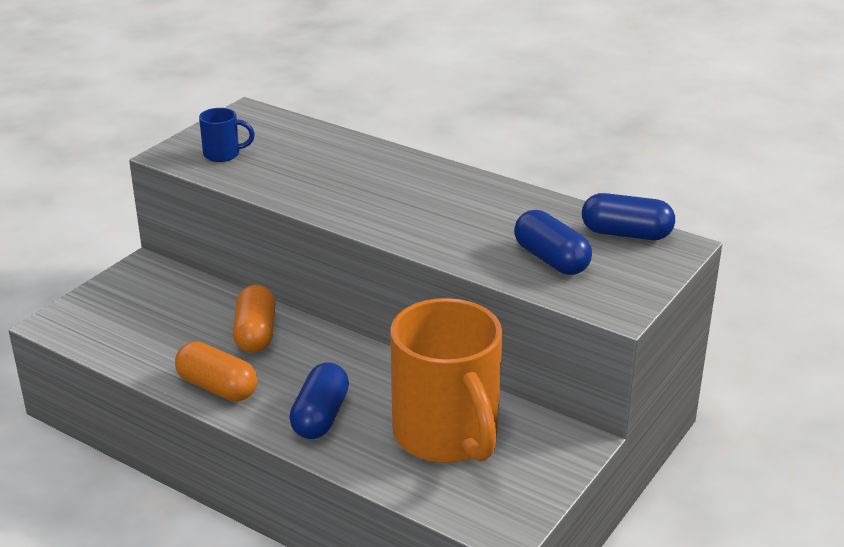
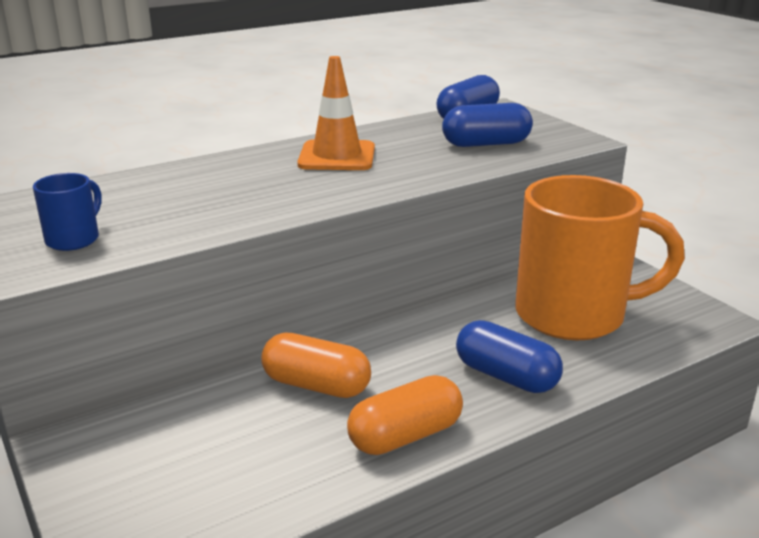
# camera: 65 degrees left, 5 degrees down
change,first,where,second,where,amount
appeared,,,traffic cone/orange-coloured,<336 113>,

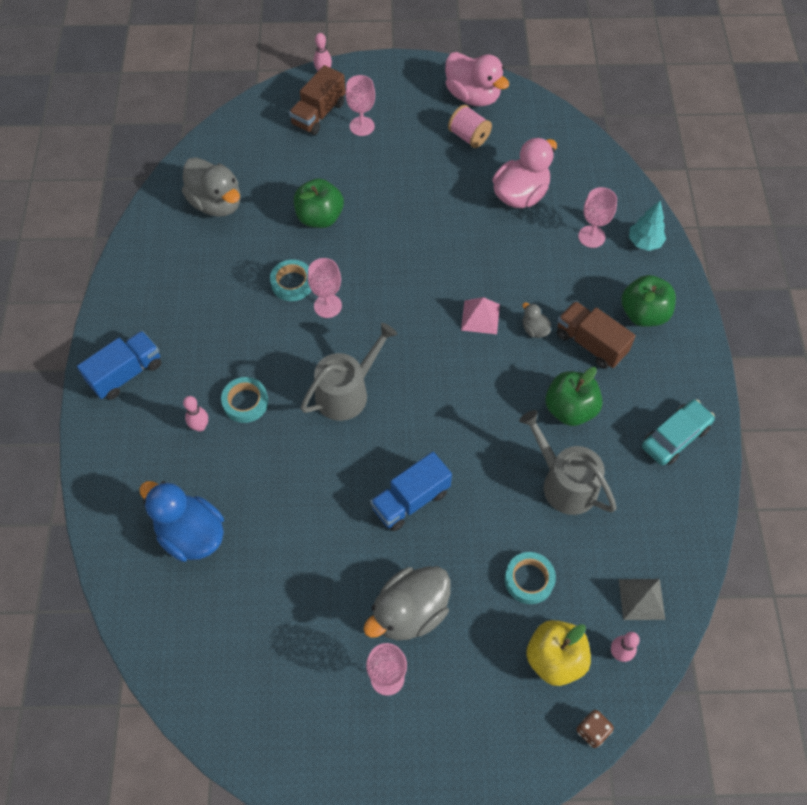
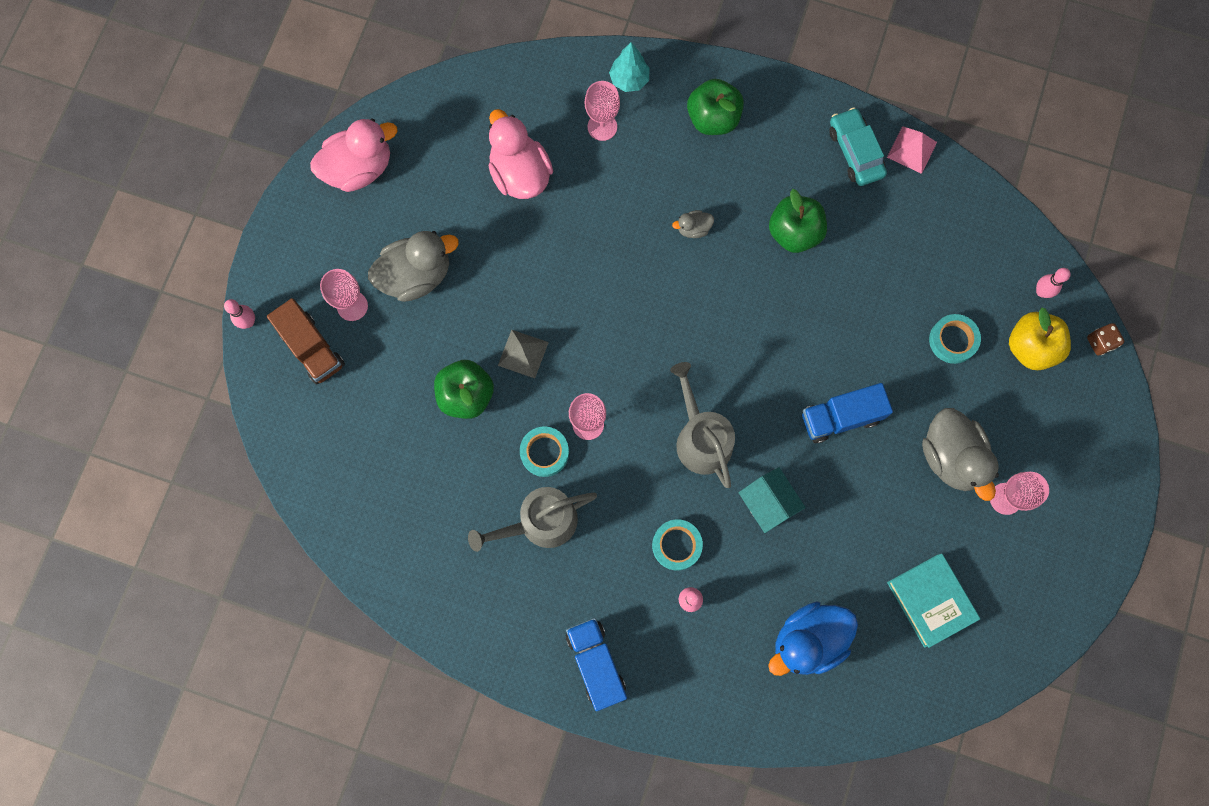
# camera: 70 degrees left, 15 degrees up
change,first,where,second,where,amount
relocated,duck/ash-grey,<211 187>,,<413 266>,
relocated,watering pot/ash-grey,<568 462>,,<532 519>,
relocated,solid pyramid/ash-grey,<642 599>,,<523 354>,
appeared,,,house/teal,<772 500>,
spun,truck/cobalt,<411 491>,,<847 413>,90 degrees clockwise
relocated,solid pyramid/pink,<480 315>,,<912 150>,
appeared,,,book/teal,<933 601>,
missing,bobbin/pink,<470 126>,,,
missing,truck/russet,<596 335>,,,

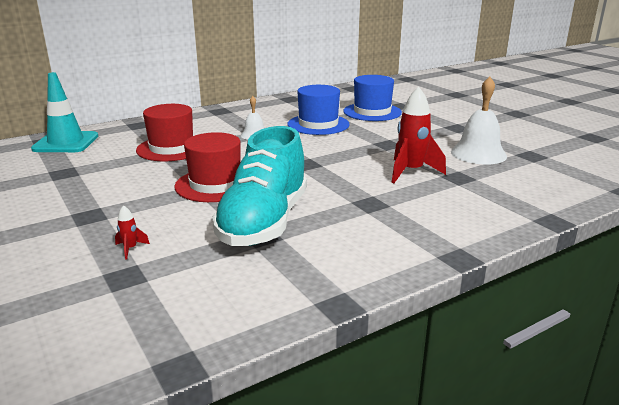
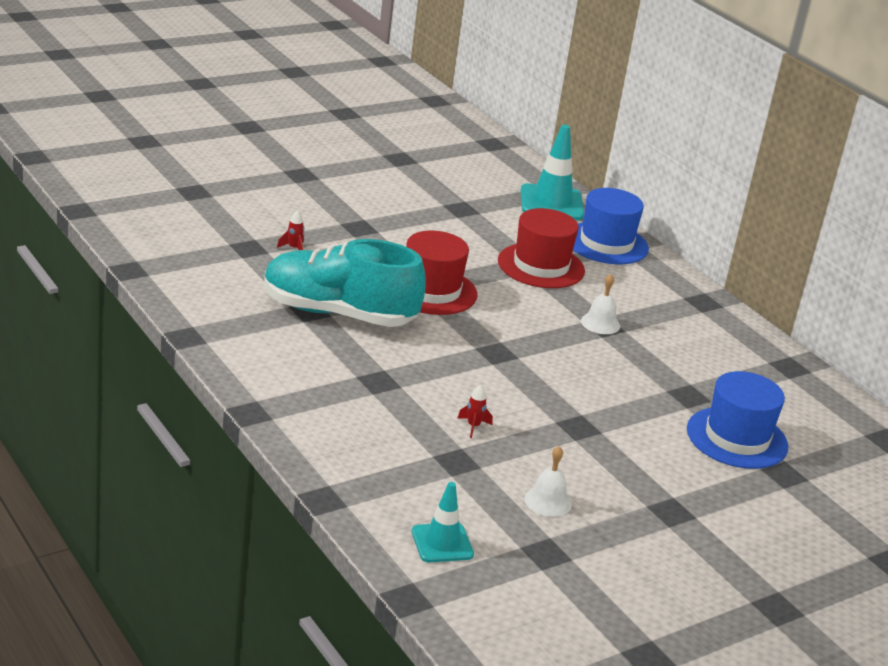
# camera: 85 degrees right, 5 degrees up
change,first,where,second,where,amount
appeared,,,traffic cone/teal,<442 522>,
size,spaceship/scarlet,<419 135>,,<475 411>,x0.43
size,bell/snow-white,<479 120>,,<548 481>,x0.56
relocated,top hat/cobalt,<319 110>,,<611 226>,

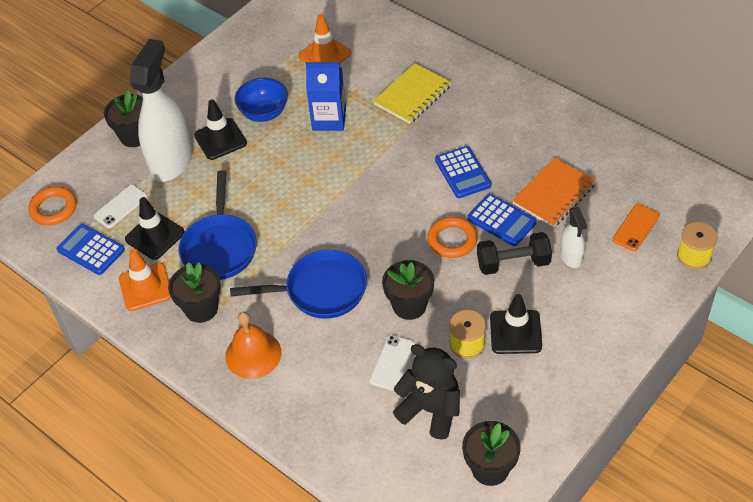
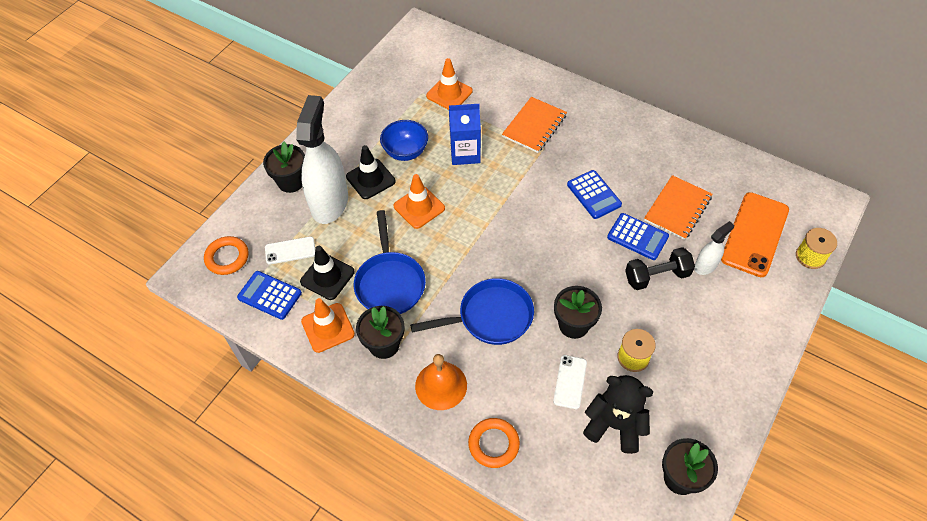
# camera: 10 degrees left, 5 degrees up
change,first,where,second,where,amount
spun,phone/snow-white,<121 206>,,<290 250>,45 degrees clockwise
appeared,,,traffic cone/orange-coloured,<419 201>,
relocated,torus/orange-coloured,<452 237>,,<494 443>,
colour,exercise book/golden,<412 93>,exercise book/orange-coloured,<534 125>,
spun,sprayer/snow-white,<573 237>,,<714 248>,105 degrees counterclockwise
size,phone/orange-coloured,<635 227>,,<755 234>,x1.93
missing,traffic cone/black,<516 324>,,,

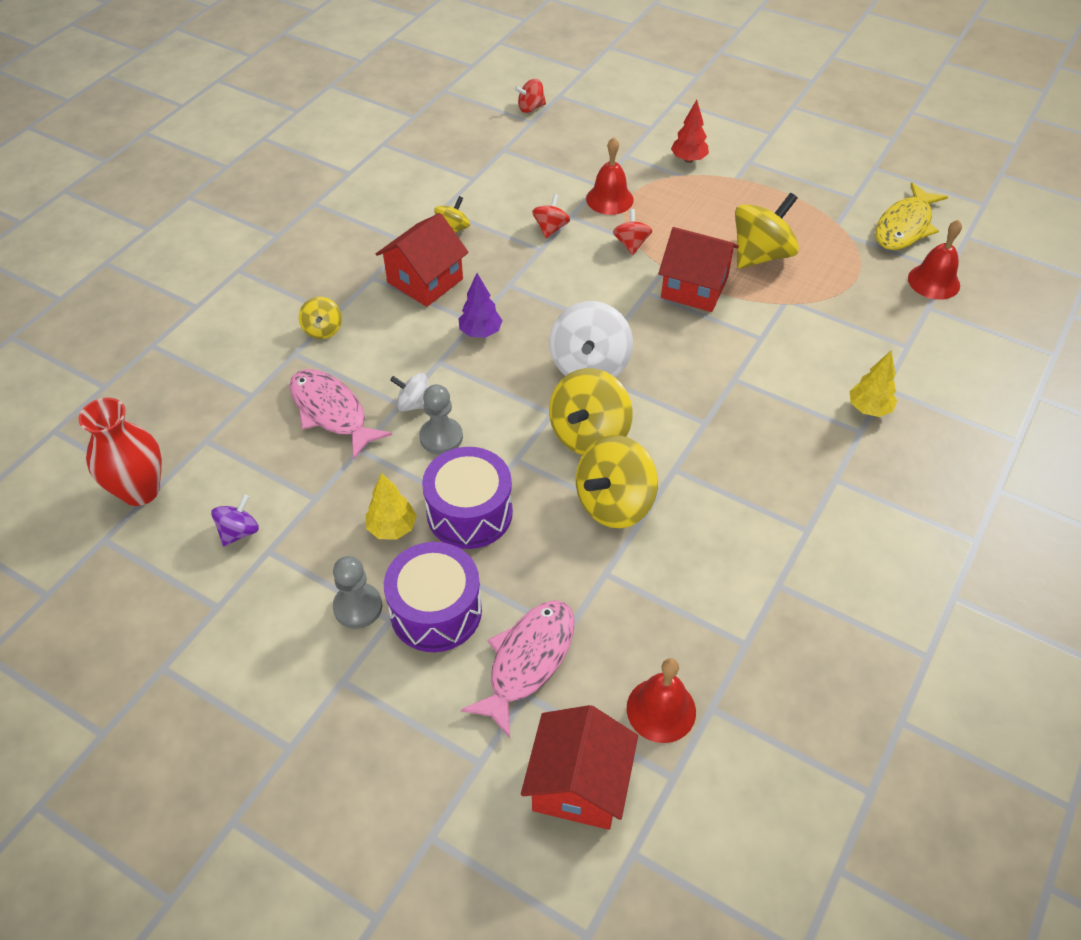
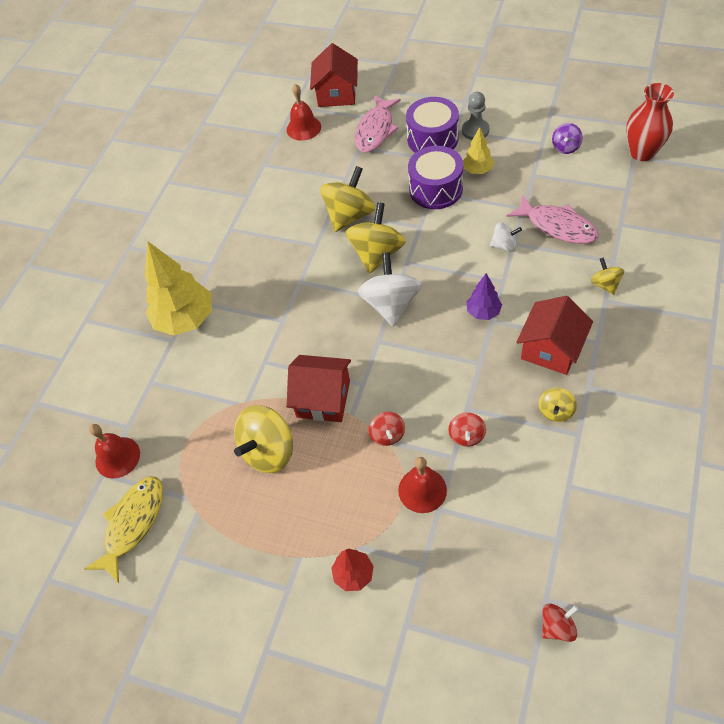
# camera: 175 degrees right, 5 degrees up
change,first,where,second,where,amount
size,fir tree/golden,<873 384>,,<178 288>,x1.96
missing,chess pawn/ash-grey,<441 419>,,,

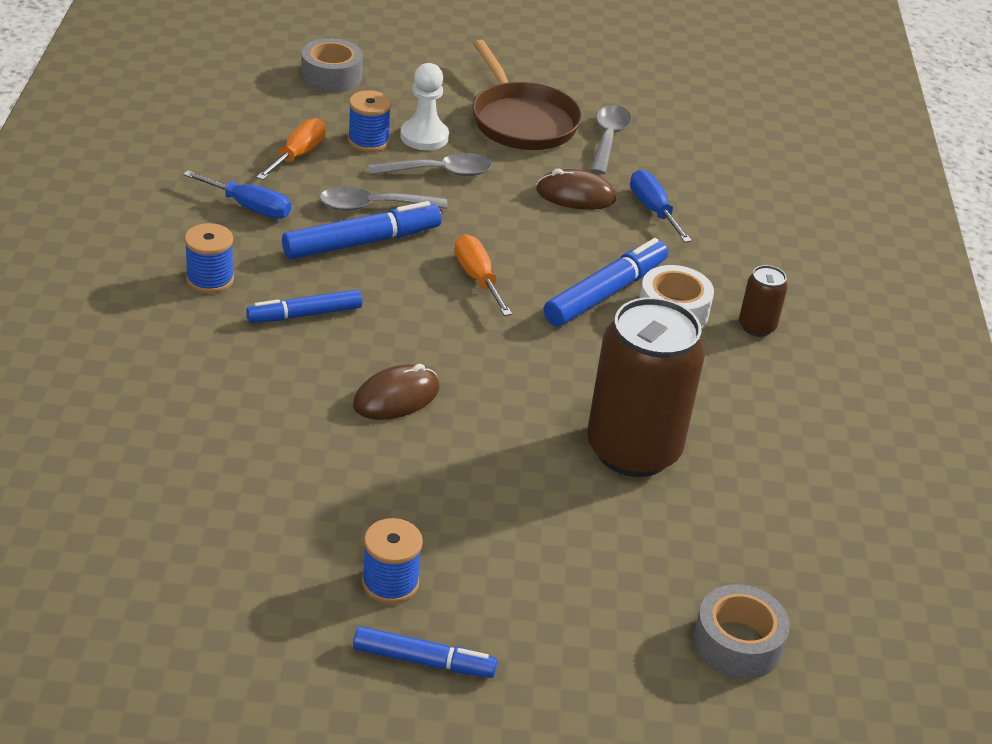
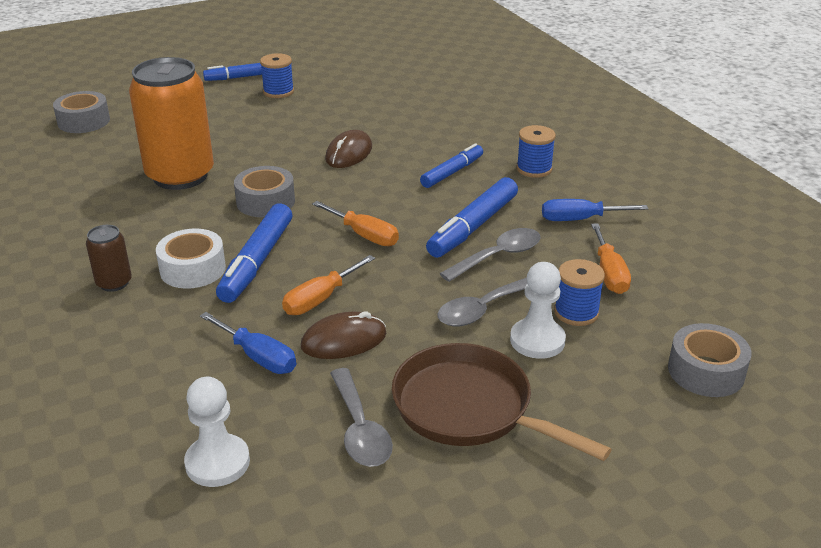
# camera: 155 degrees right, 5 degrees down
change,first,where,second,where,amount
colour,soda can/russet,<646 387>,soda can/orange-coloured,<171 123>,
appeared,,,chess pawn/snow-white,<217 432>,
appeared,,,sticky tape/ash-grey,<264 191>,
appeared,,,screwdriver/orange-coloured,<328 285>,

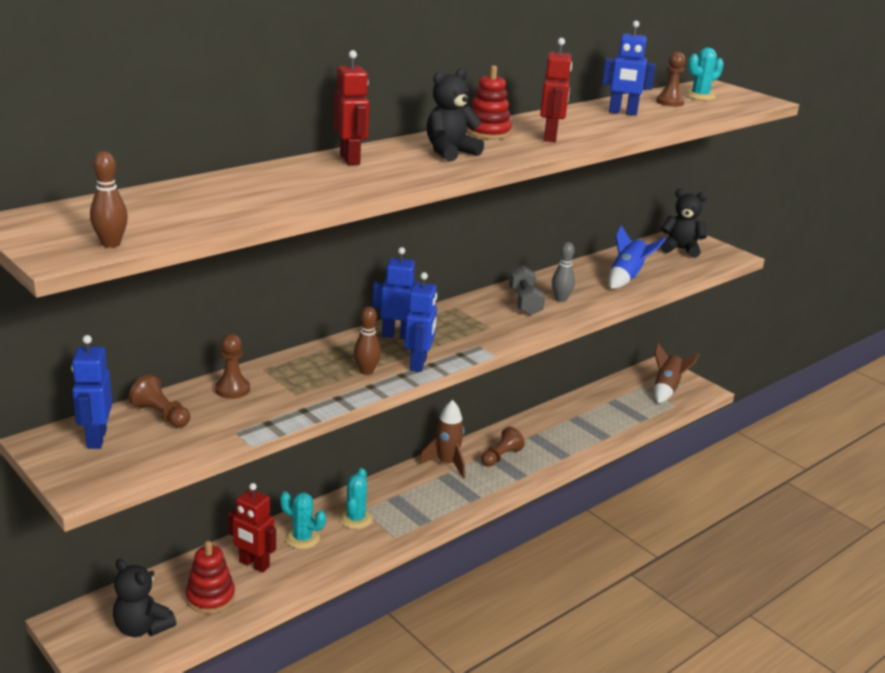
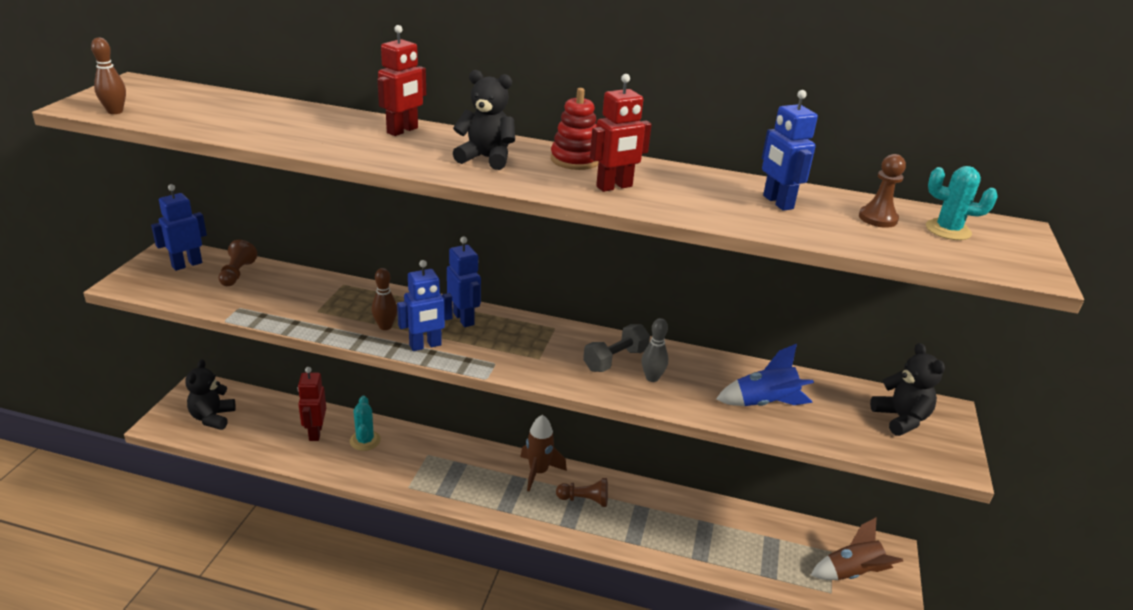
# camera: 55 degrees right, 5 degrees up
change,first,where,second,where,amount
missing,ring stacker/scarlet,<210 577>,,,
missing,chess pawn/russet,<232 366>,,,
missing,prickly plant/teal,<356 498>,,,

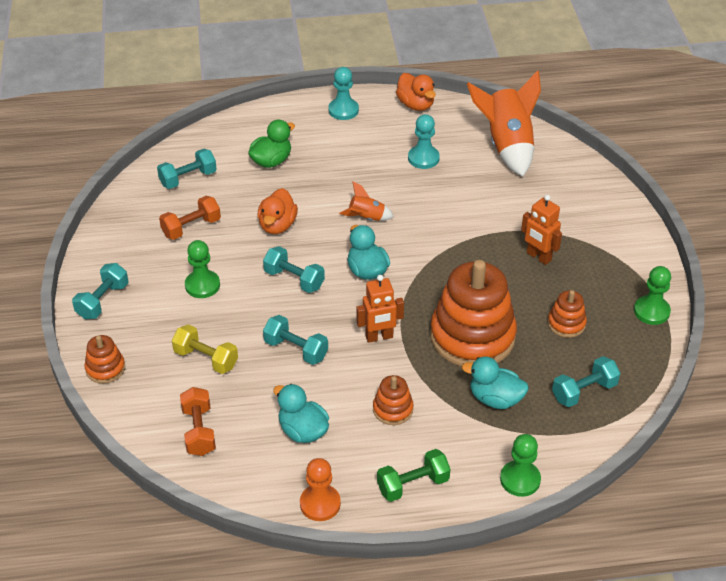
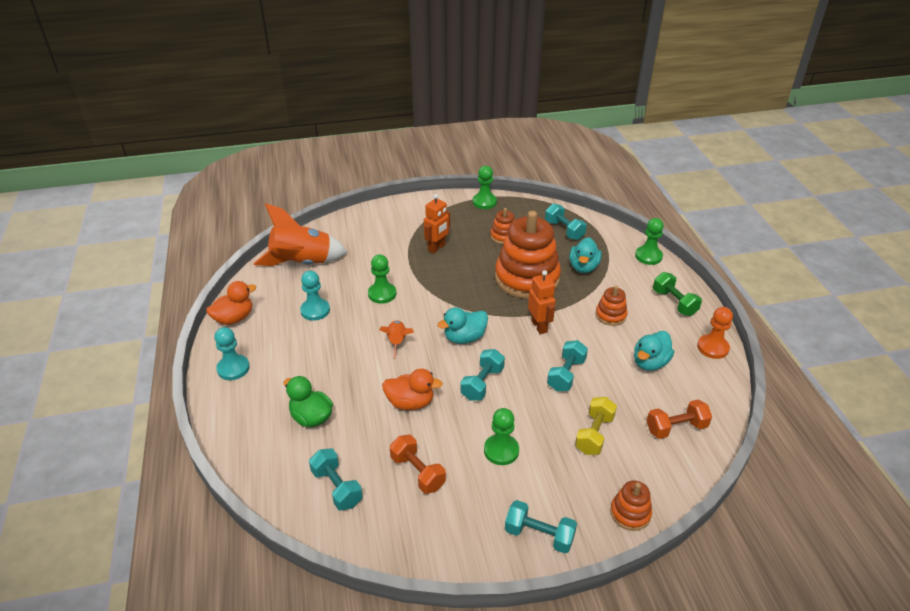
# camera: 95 degrees left, 5 degrees down
change,first,where,second,where,amount
appeared,,,chess pawn/green,<382 279>,

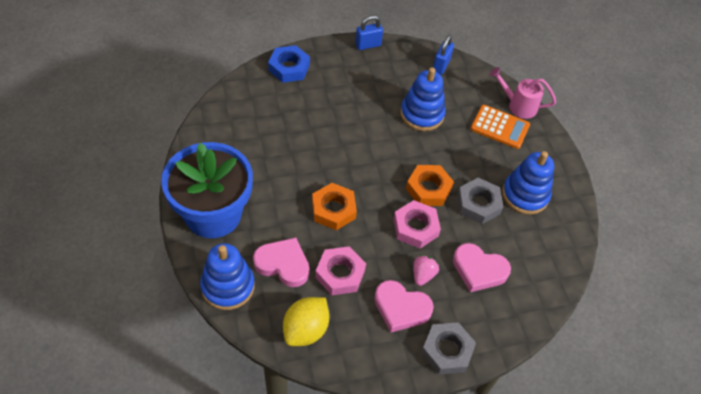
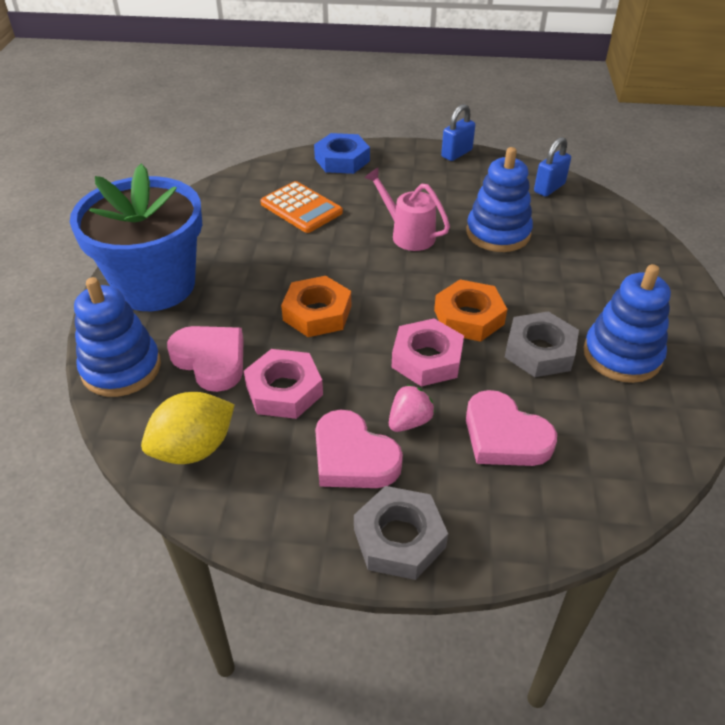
# camera: 25 degrees right, 10 degrees down
change,first,where,second,where,amount
relocated,calculator/orange-coloured,<500 127>,,<301 207>,
relocated,watering pot/pink,<523 93>,,<407 209>,
spun,small lock/cobalt,<369 33>,,<458 132>,45 degrees counterclockwise

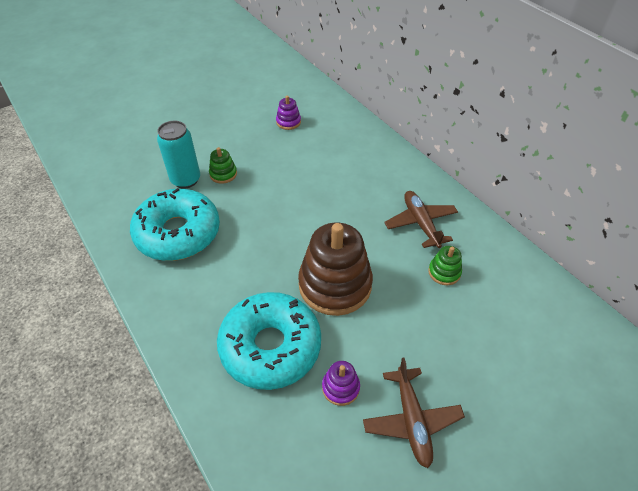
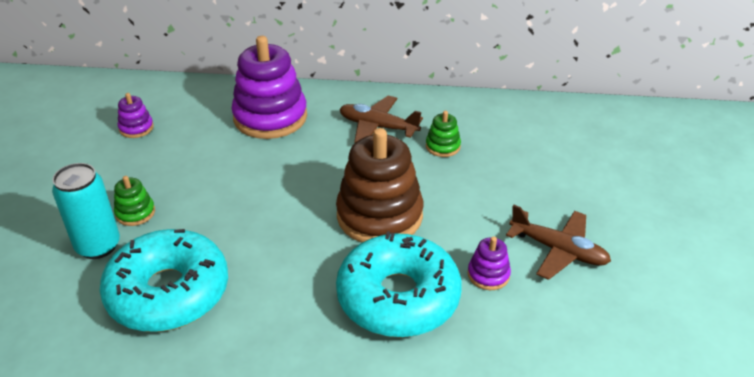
# camera: 50 degrees left, 10 degrees down
change,first,where,second,where,amount
appeared,,,ring stacker/royal purple,<269 87>,

